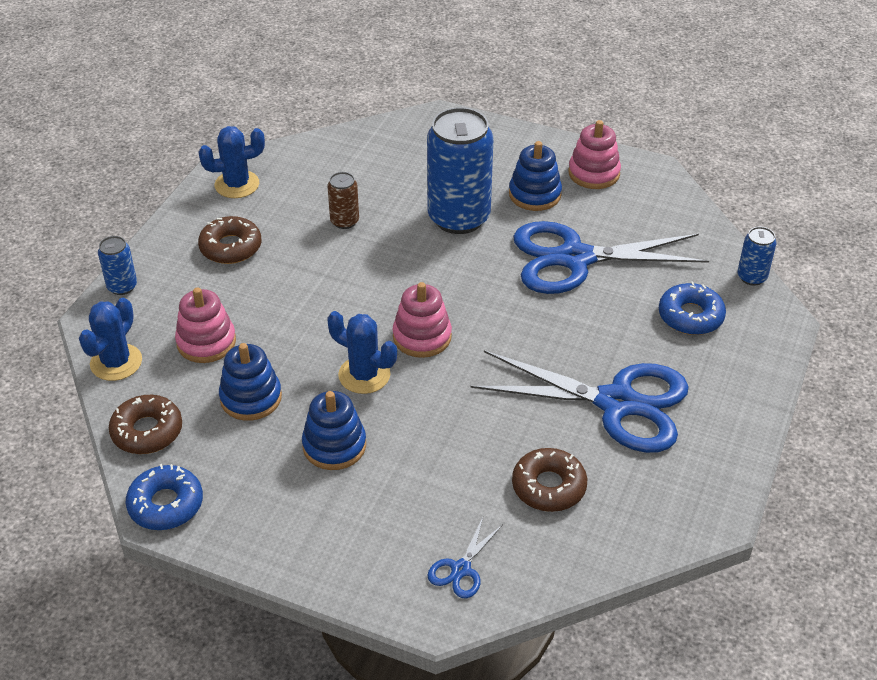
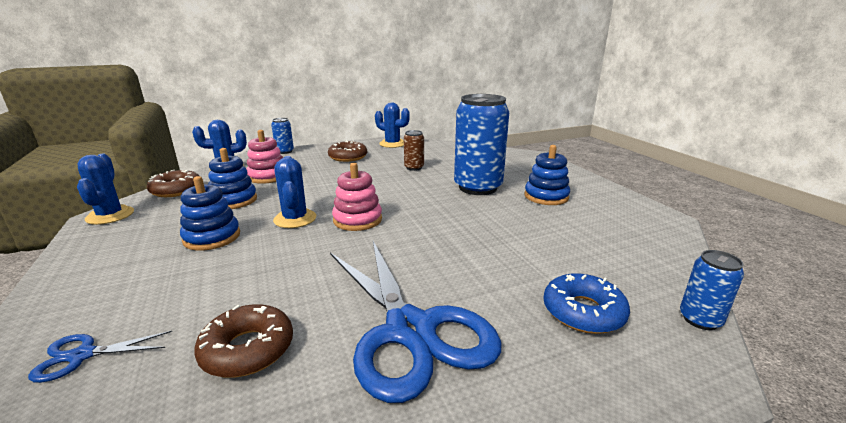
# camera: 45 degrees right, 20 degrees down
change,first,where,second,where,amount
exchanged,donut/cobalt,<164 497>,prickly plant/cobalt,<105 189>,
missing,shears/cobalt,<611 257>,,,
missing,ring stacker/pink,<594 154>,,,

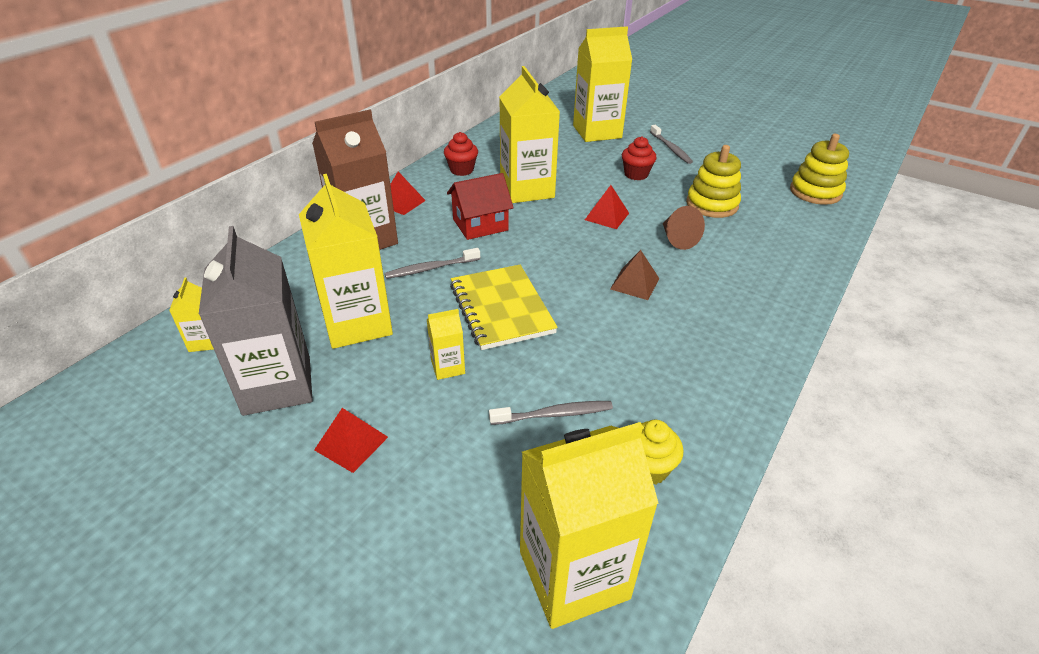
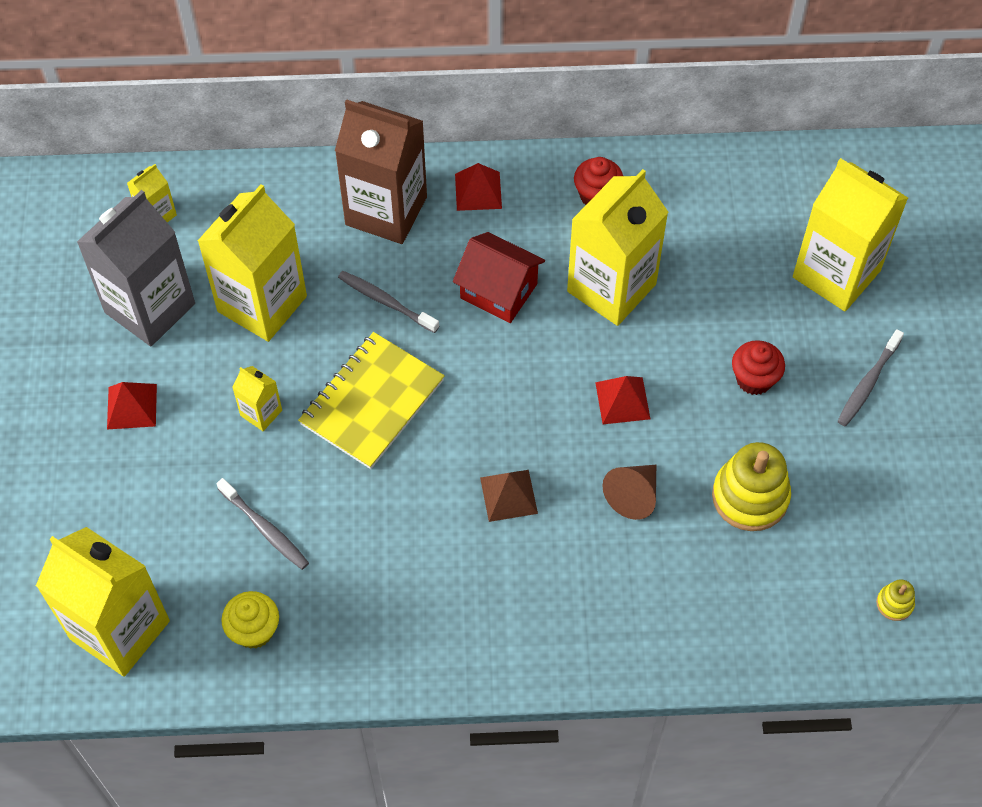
# camera: 55 degrees right, 20 degrees up
change,first,where,second,where,amount
size,ring stacker/golden,<819 169>,,<895 600>,x0.47

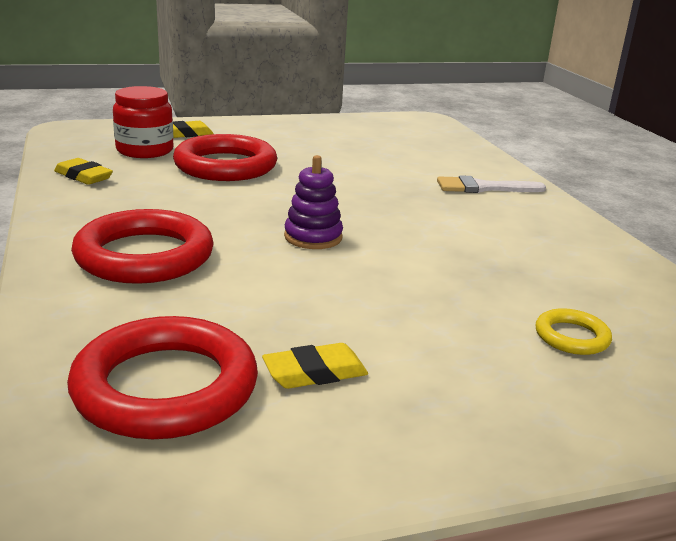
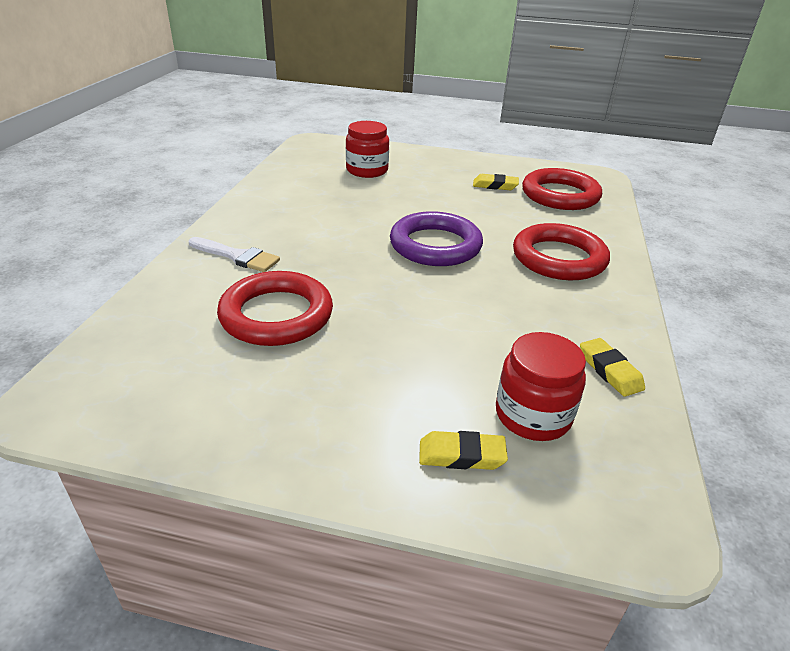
# camera: 150 degrees left, 10 degrees up
change,first,where,second,where,amount
relocated,torus/scarlet,<225 157>,,<275 308>,
exchanged,torus/golden,<573 331>,preserve jar/scarlet,<367 149>,
exchanged,ring stacker/royal purple,<313 202>,torus/royal purple,<436 238>,

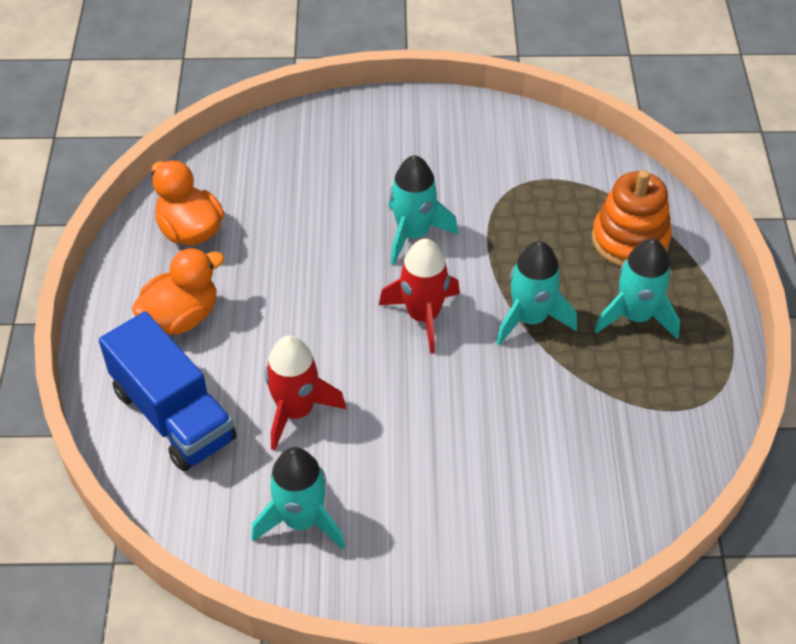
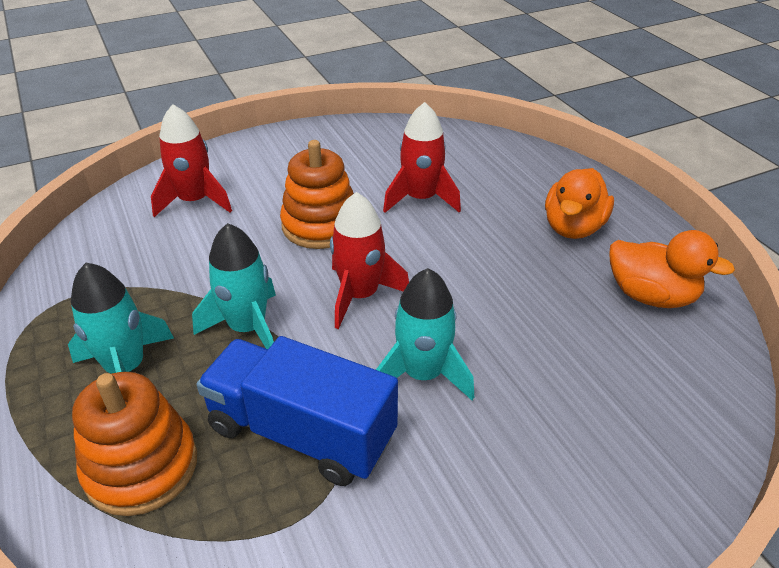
# camera: 155 degrees right, 10 degrees down
change,first,where,second,where,amount
appeared,,,spaceship/scarlet,<191 160>,
relocated,truck/cobalt,<168 391>,,<297 411>,
appeared,,,ring stacker/orange-coloured,<317 194>,
missing,spaceship/teal,<298 498>,,,

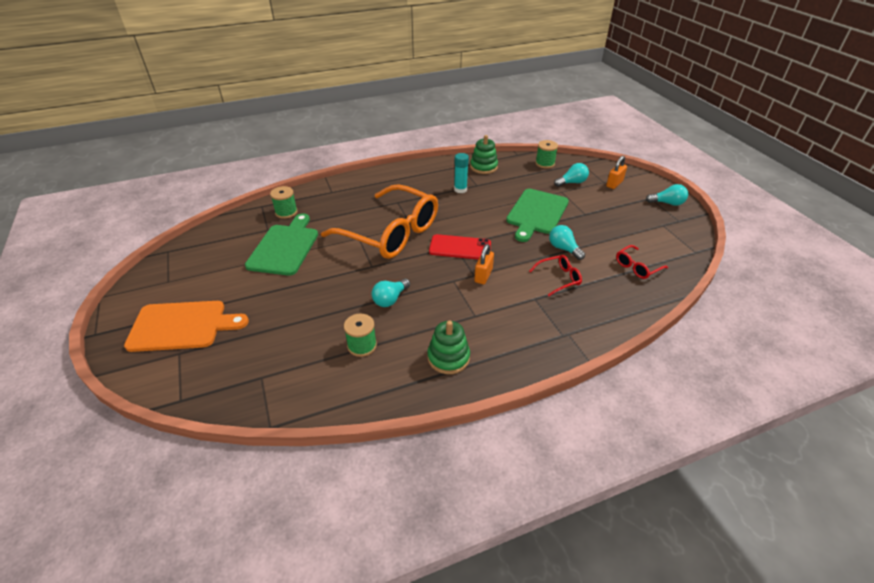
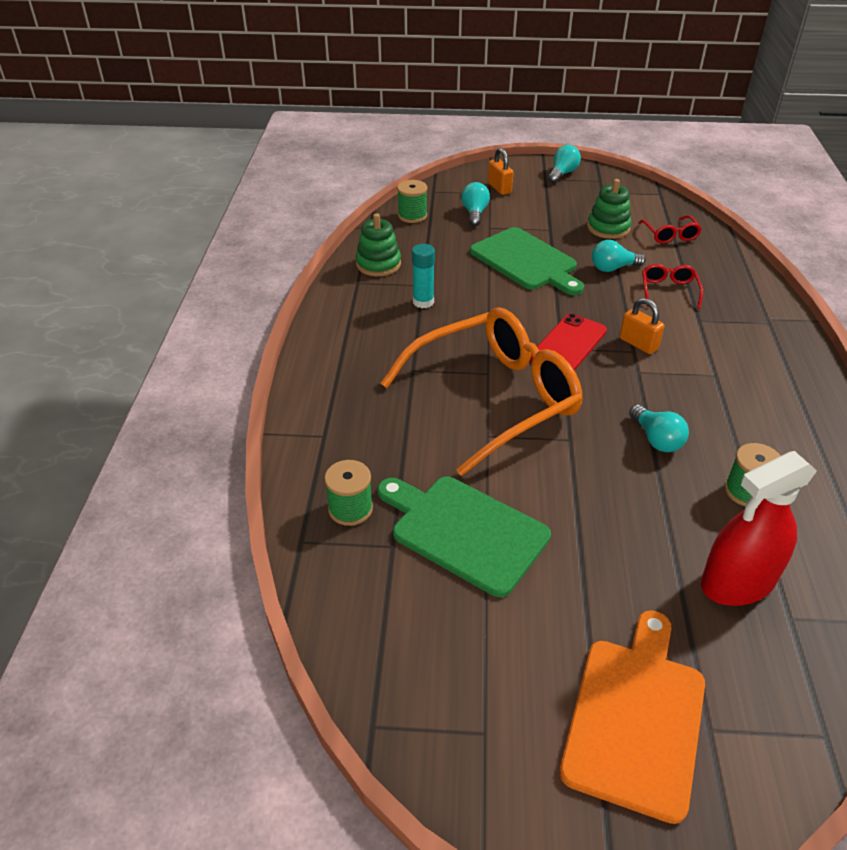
# camera: 65 degrees left, 0 degrees up
change,first,where,second,where,amount
relocated,ring stacker/green,<448 347>,,<609 209>,
appeared,,,sprayer/scarlet,<759 528>,

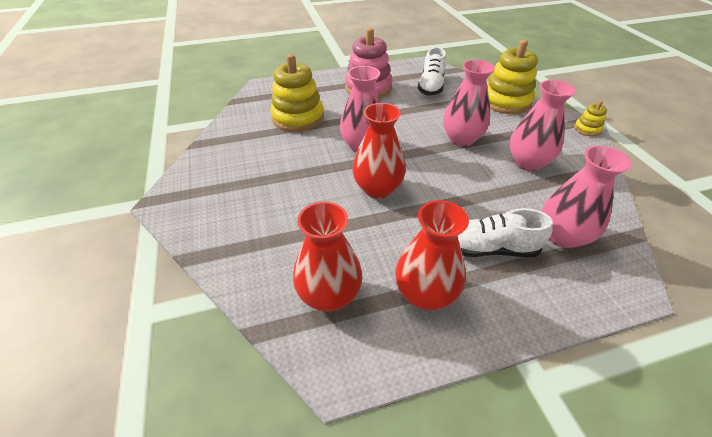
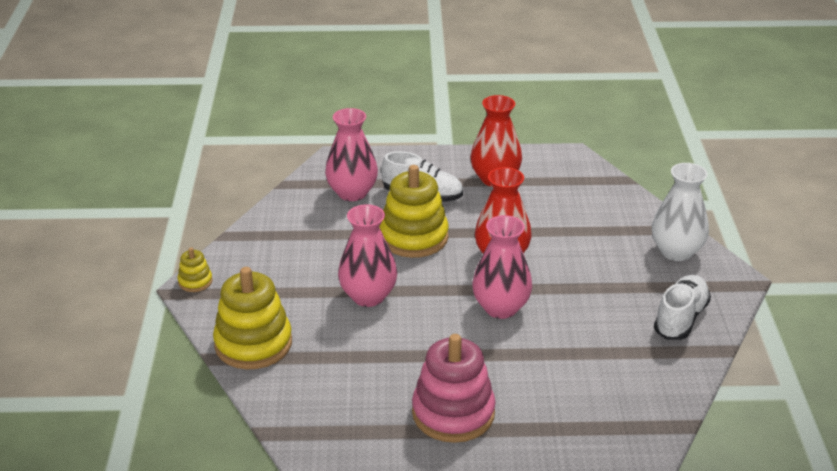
# camera: 165 degrees left, 10 degrees down
change,first,where,second,where,amount
relocated,ring stacker/golden,<297 93>,,<414 211>,
appeared,,,flower vase/snow-white,<680 212>,
relocated,shoe/snow-white,<432 71>,,<682 307>,
missing,flower vase/scarlet,<327 256>,,,
missing,flower vase/pink,<542 125>,,,

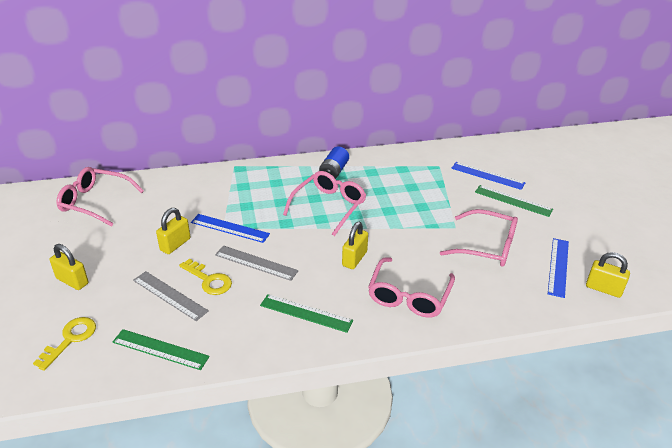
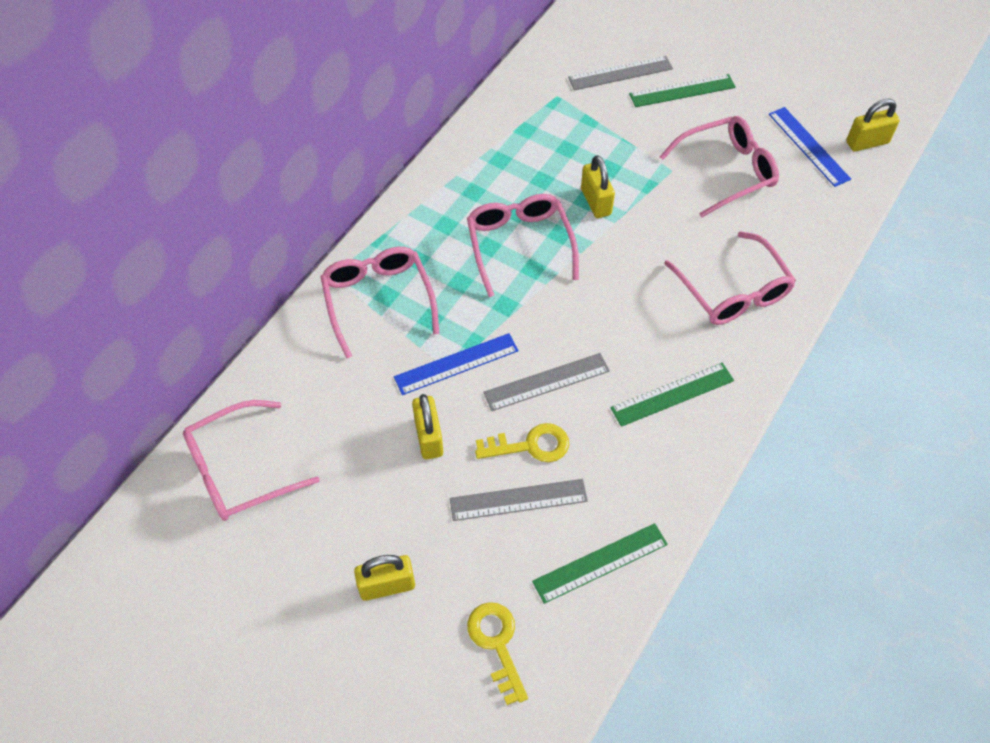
# camera: 45 degrees left, 20 degrees up
change,first,where,second,where,amount
appeared,,,eyeglasses/pink,<379 303>,
colour,straightedge/cobalt,<488 176>,straightedge/ash-grey,<620 73>,
relocated,small lock/golden,<355 245>,,<598 186>,
missing,battery/cobalt,<334 163>,,,

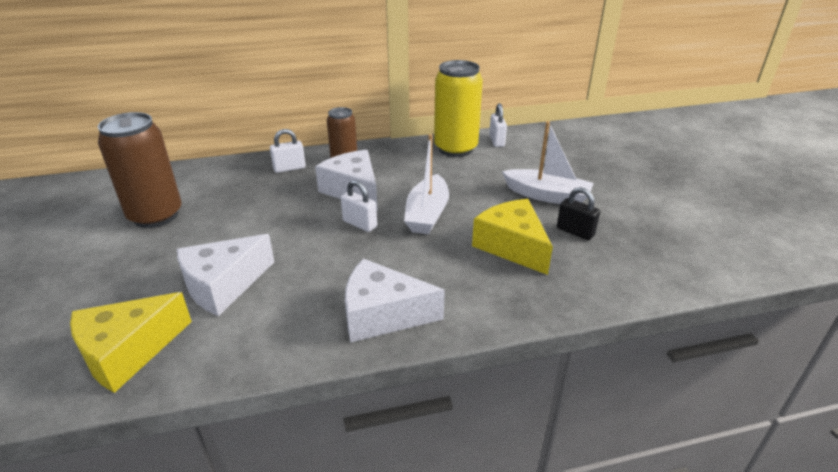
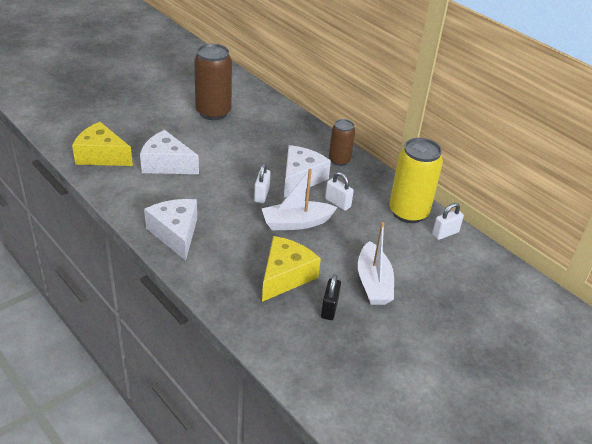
# camera: 60 degrees right, 5 degrees up
change,first,where,second,where,amount
relocated,small lock/snow-white,<288 151>,,<339 191>,

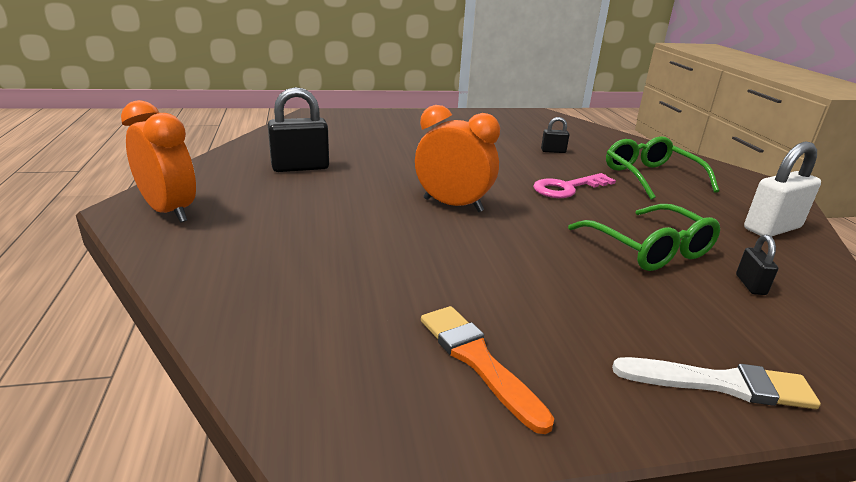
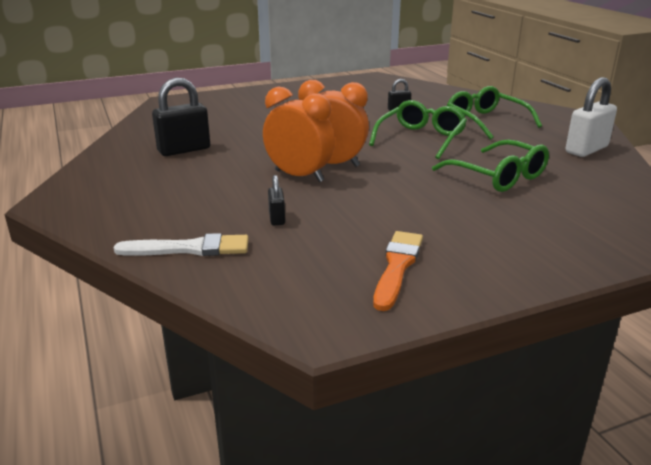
# camera: 10 degrees left, 0 degrees up
change,first,where,second,where,amount
relocated,brush/snow-white,<716 383>,,<181 244>,
relocated,bedside clock/orange-coloured,<158 161>,,<299 134>,
relocated,small lock/black,<757 265>,,<276 200>,
exchanged,door key/pink,<574 185>,eyeglasses/green,<418 130>,
spun,brush/orange-coloured,<487 370>,,<398 271>,60 degrees clockwise

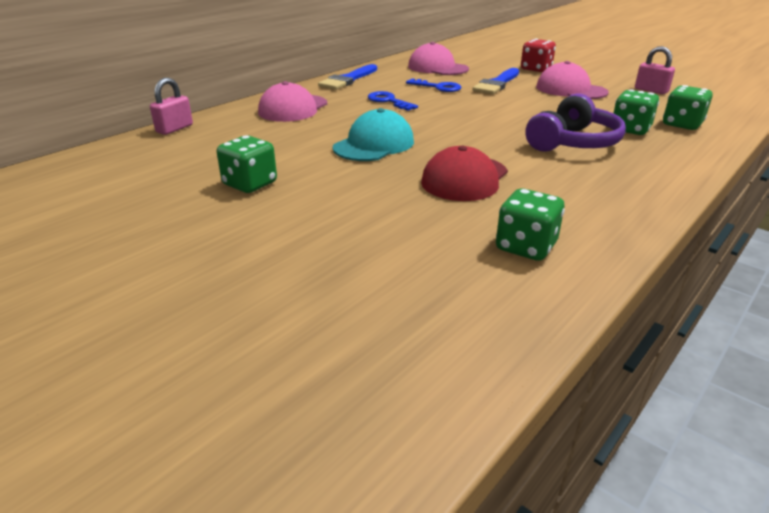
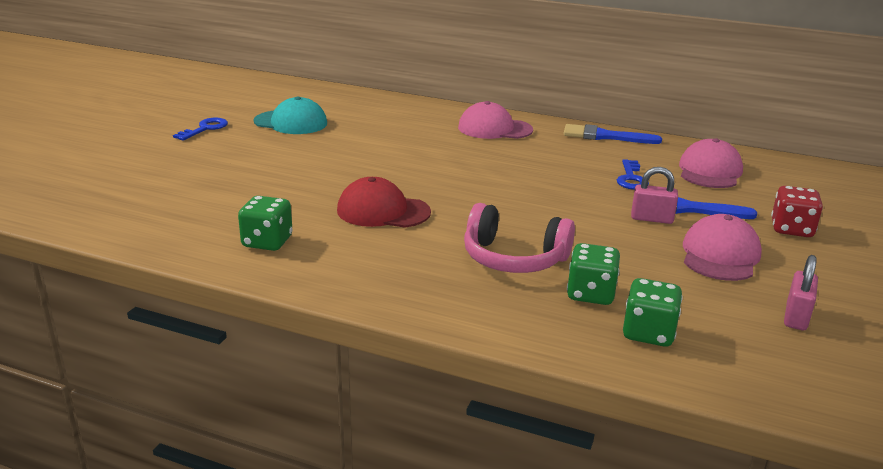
# camera: 70 degrees right, 5 degrees down
change,first,where,second,where,amount
relocated,door key/cobalt,<393 101>,,<200 129>,
relocated,baseball cap/teal,<373 134>,,<290 115>,
colour,headphones/royal purple,<575 122>,headphones/pink,<519 238>,
relocated,small lock/pink,<171 106>,,<654 195>,
missing,dice/green,<247 164>,,,

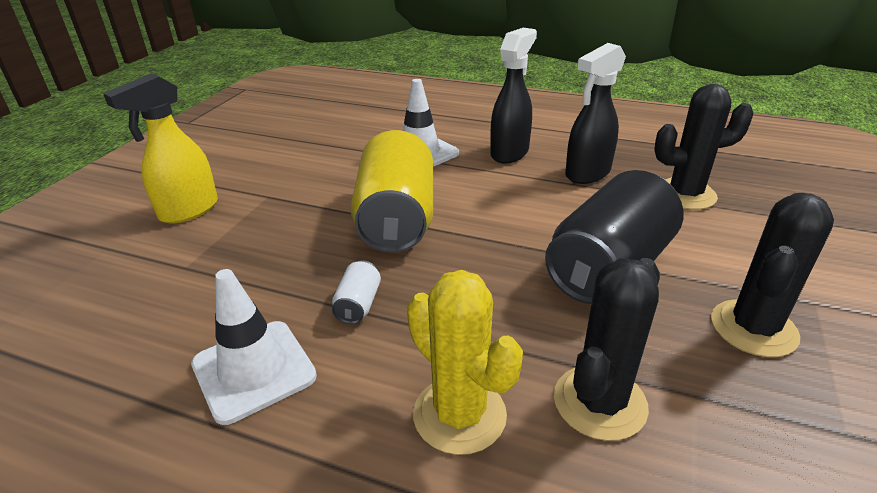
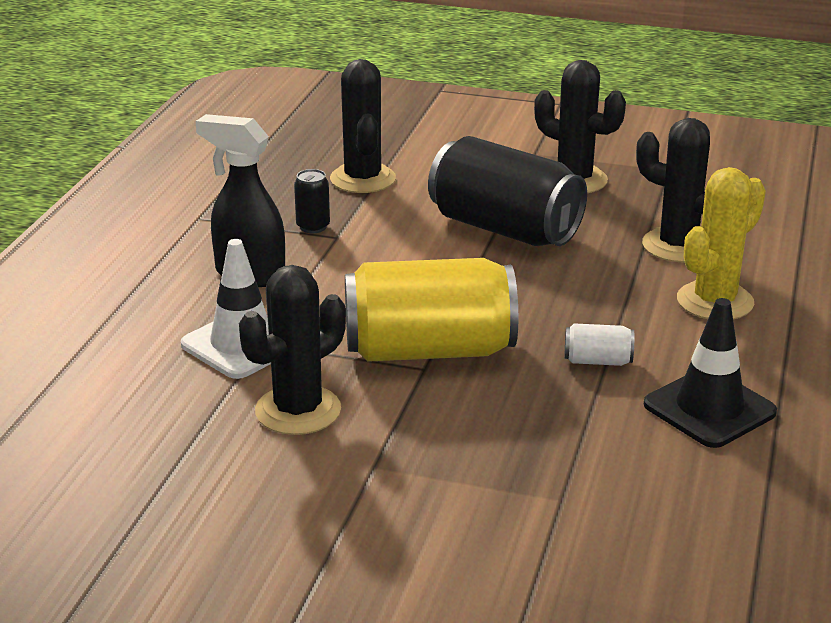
# camera: 95 degrees left, 5 degrees down
change,first,where,second,where,amount
appeared,,,prickly plant/black,<292 350>,
exchanged,sprayer/black,<595 113>,soda can/black,<312 201>,
colour,traffic cone/snow-white,<254 347>,traffic cone/black,<710 373>,
missing,sprayer/golden,<160 148>,,,

